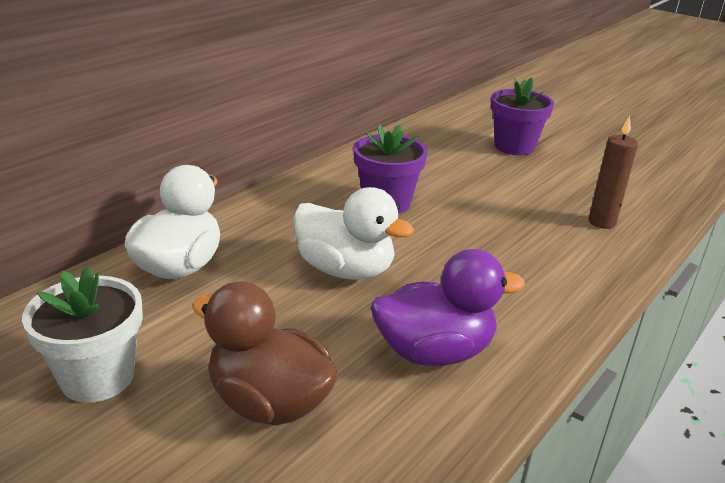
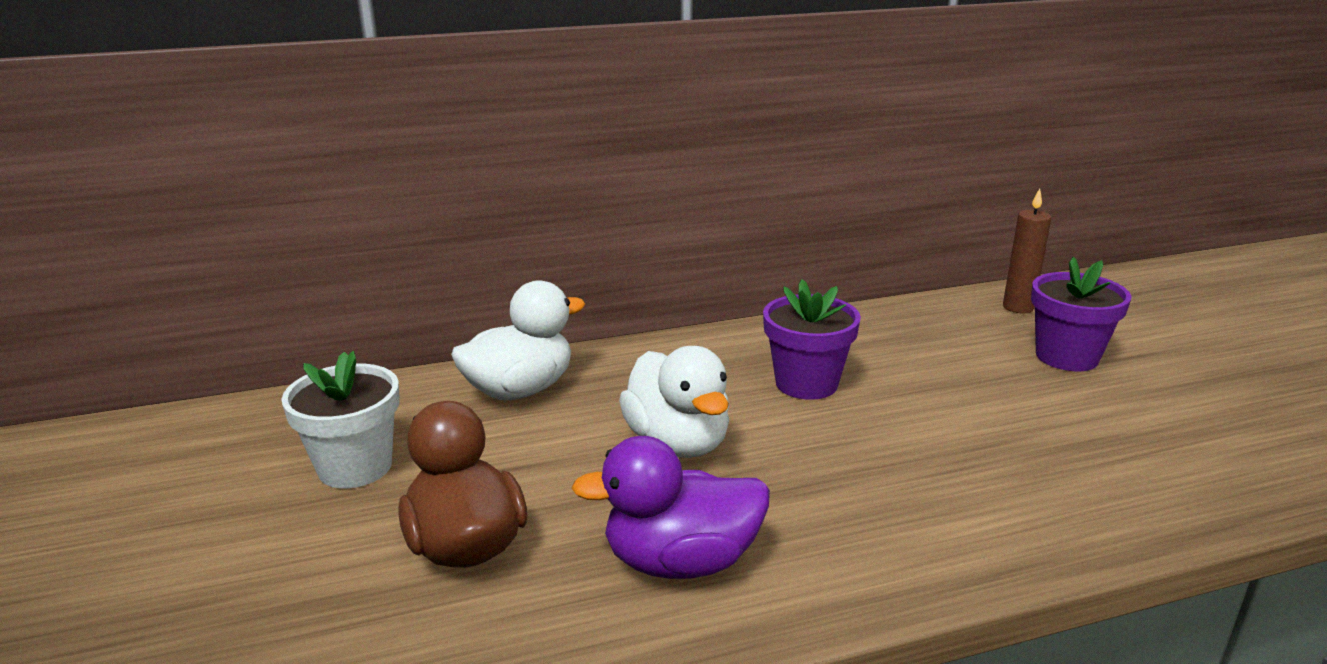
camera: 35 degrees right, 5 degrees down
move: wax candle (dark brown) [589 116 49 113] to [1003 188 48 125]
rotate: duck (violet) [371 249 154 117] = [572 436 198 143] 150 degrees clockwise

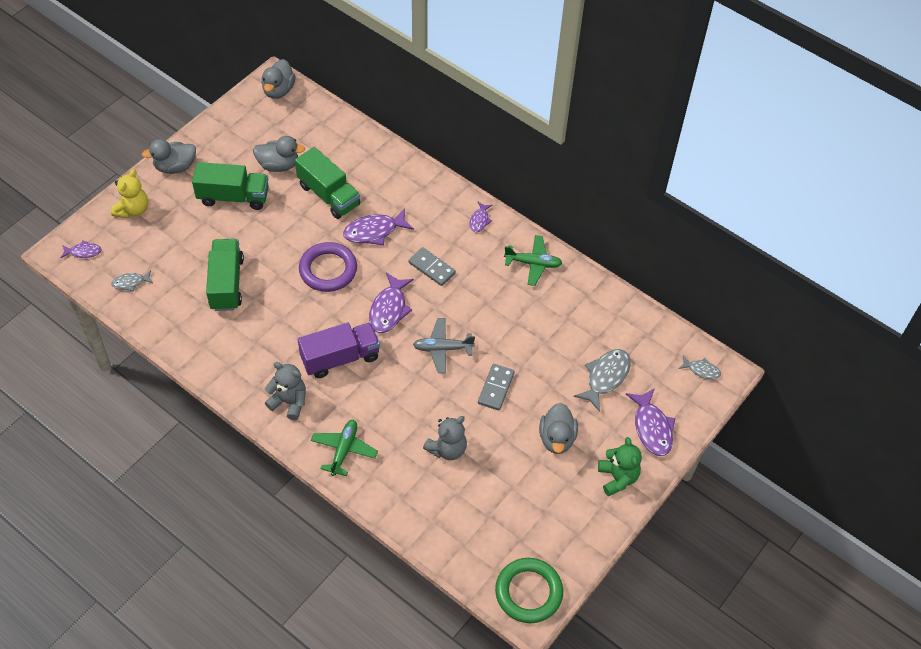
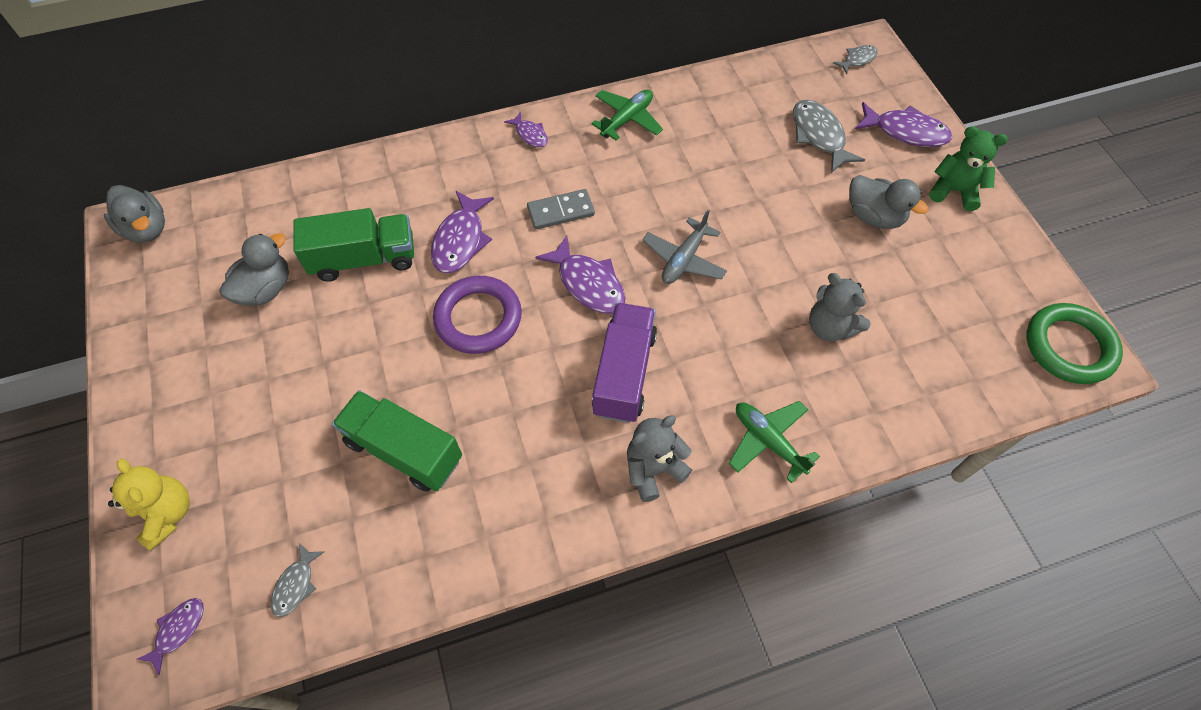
camera: 55 degrees left, 5 degrees up
delete: duck (ash-grey) [142 139 54 35]; toy truck (leaf-green) [192 162 77 48]; domino piece (ash-grey) [478 364 37 46]
rotate: stuffed bear (ash-grey) [423 416 44 44] = [809 273 62 68] 150 degrees clockwise

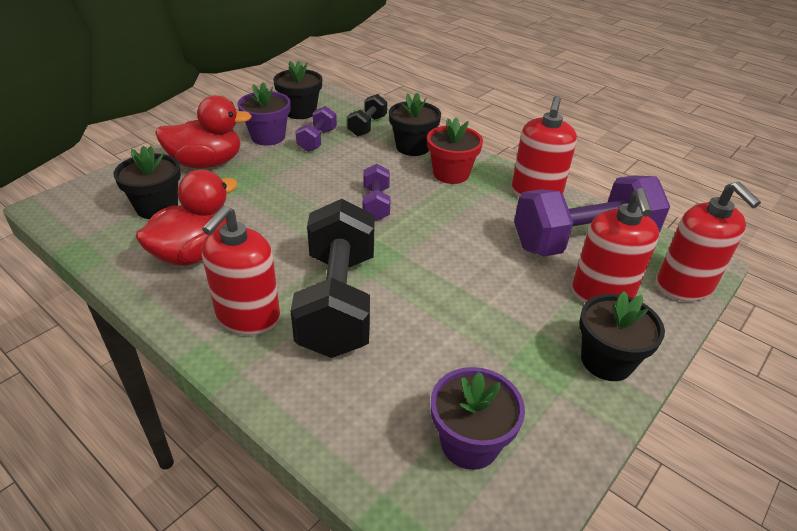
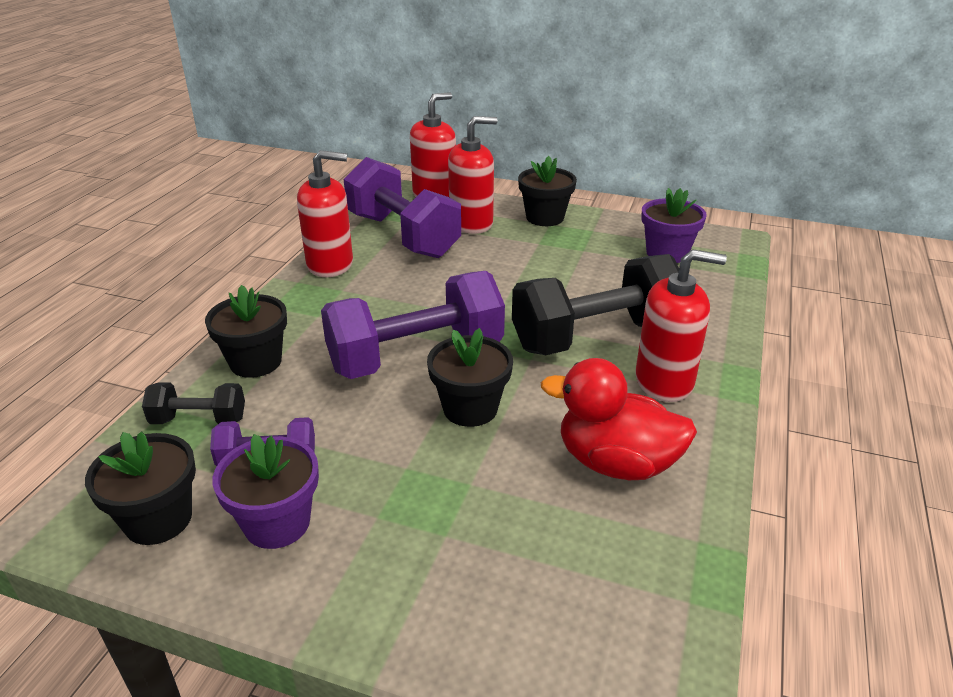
camera: 110 degrees left, 5 degrees down
delete: duck (crimson) [155 95 97 74]; potted plant (crimson) [427 117 56 67]
move: potted plant (black) [113 146 68 73] to [427 328 86 99]
resize: hand weight (violet) [363 164 27 57] = [321 271 184 108] x2.09

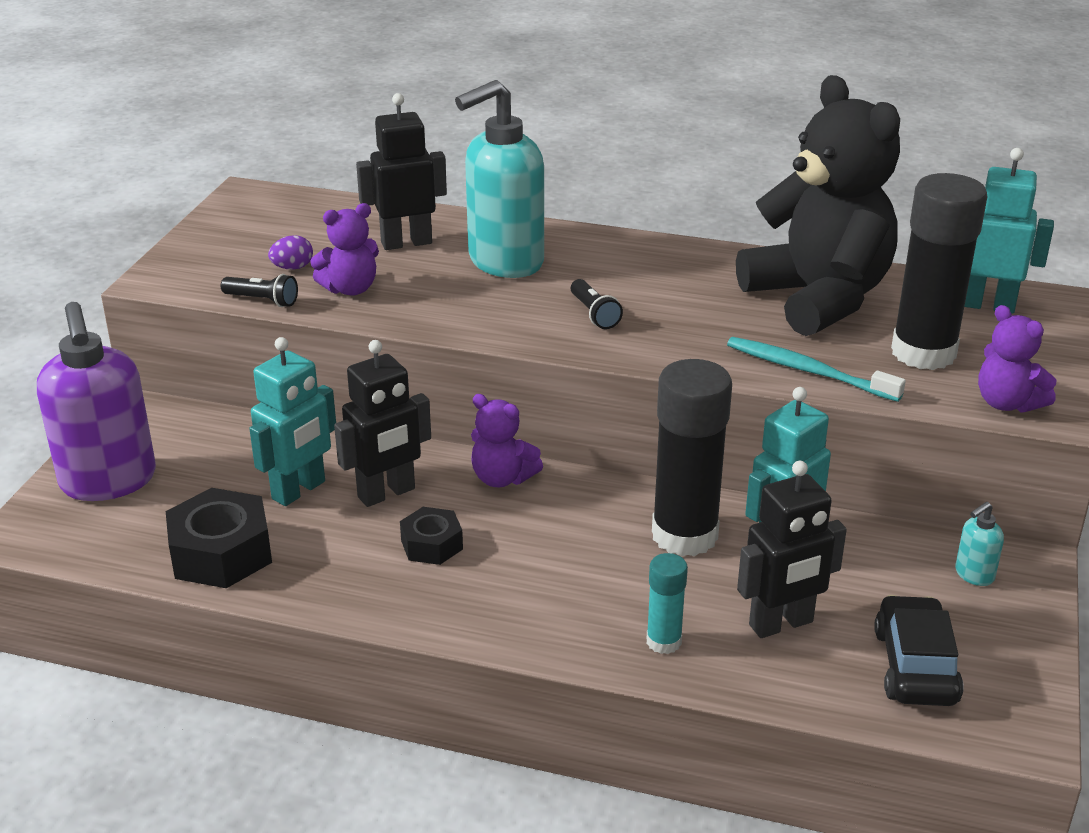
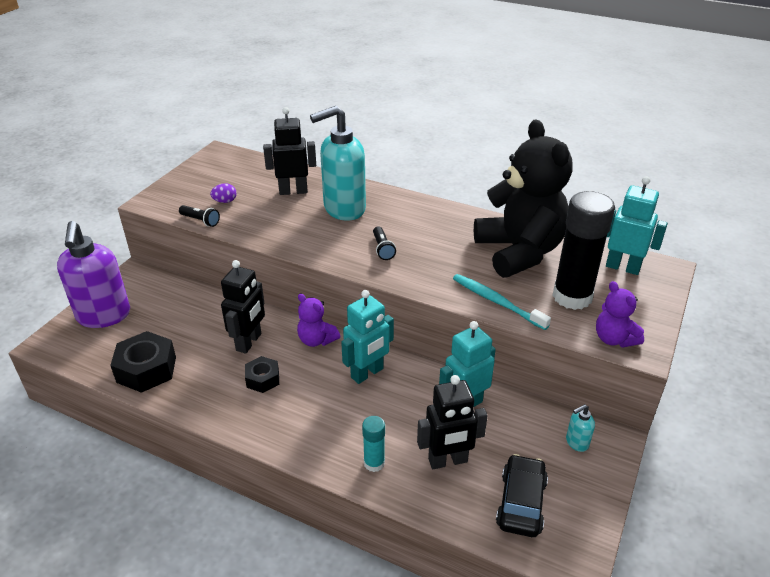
camera: 10 degrees right, 5 degrees up
delete: stuffed bear (violet) [310 203 69 93]; glue stick (black) [652 359 80 198]
move: toy robot (aqua) [249 337 87 169] to [341 290 53 94]
rotate: toy robot (black) [334 340 97 167] = [221 260 44 94] 45 degrees counterclockwise

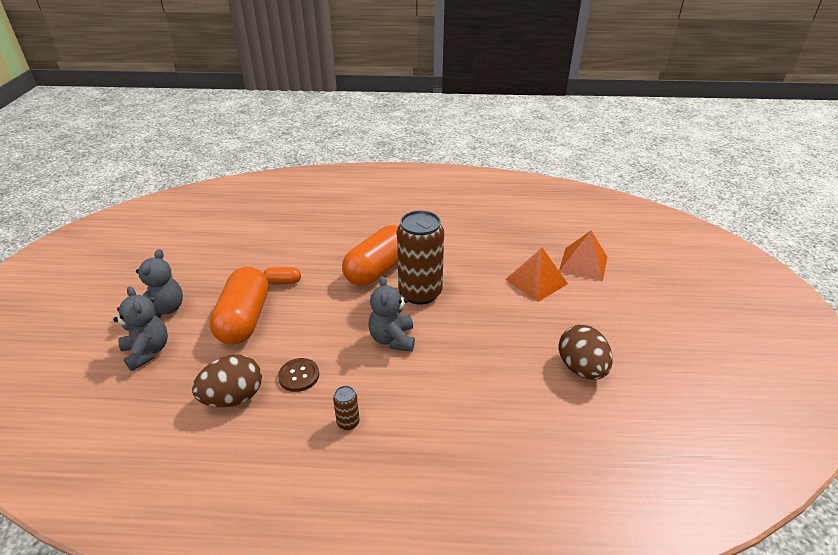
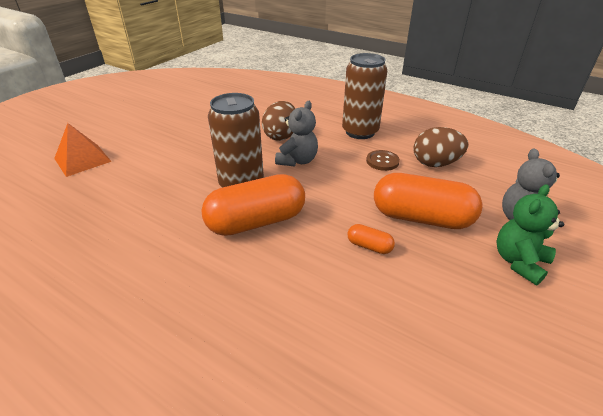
camera: 150 degrees left, 0 degrees up
delete: pyramid shape (orange-coloured) [505 248 63 54]
move: toy egg (dark brown) [559 325 54 55] to [262 101 33 40]
recolor: stuffed bear (ash-grey) [136 249 47 69] to stuffed bear (leaf-green) [496 184 68 101]
rotate: capsule (orange-coloured) [210 267 59 77] = [374 173 109 56] 75 degrees clockwise
resize: can (dark brown) [333 386 27 44] = [342 53 45 86] x2.42

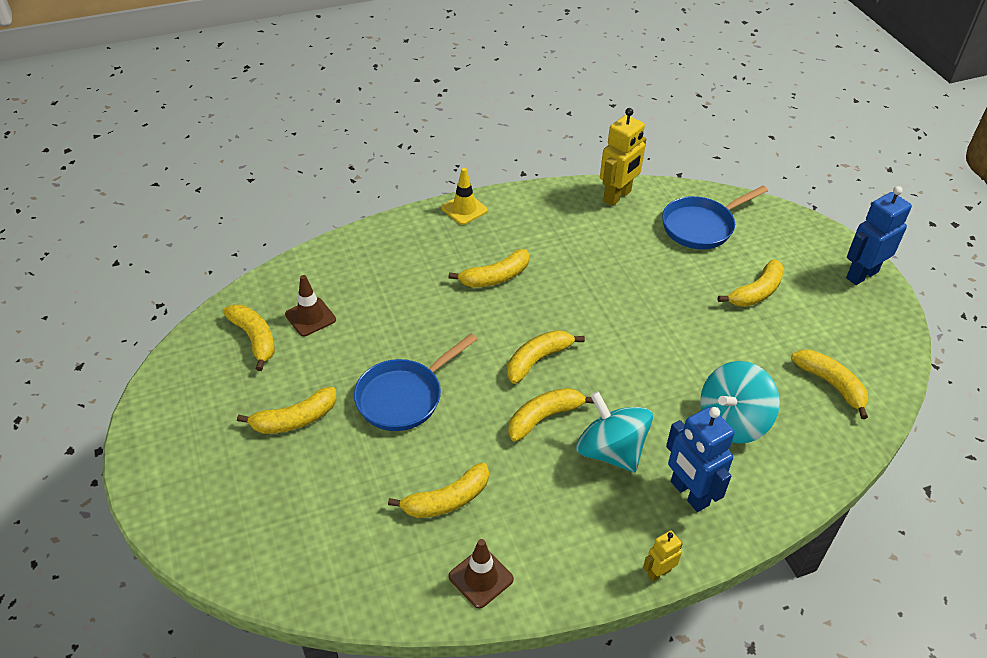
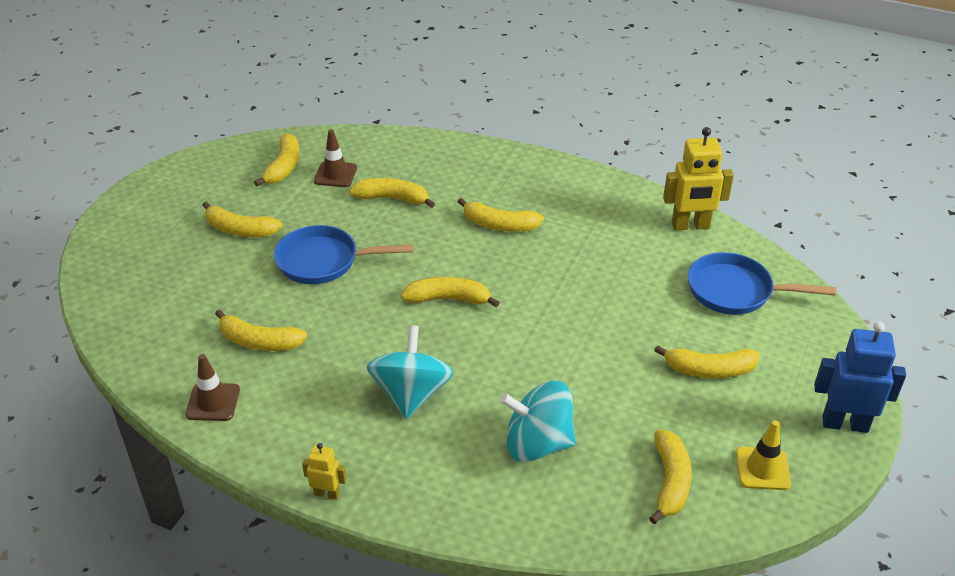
camera: 45 degrees right, 5 degrees down
delete: toy robot (royal blue) [666 407 69 105]
move: traffic cone (yellow) [441 168 47 57] to [736 420 55 70]; banana fruit (yellow) [508 388 86 54] to [349 178 86 30]

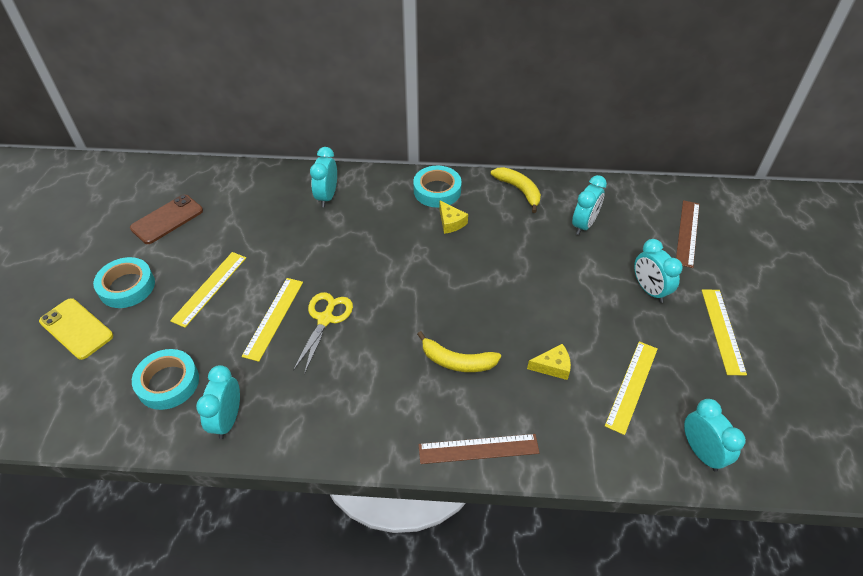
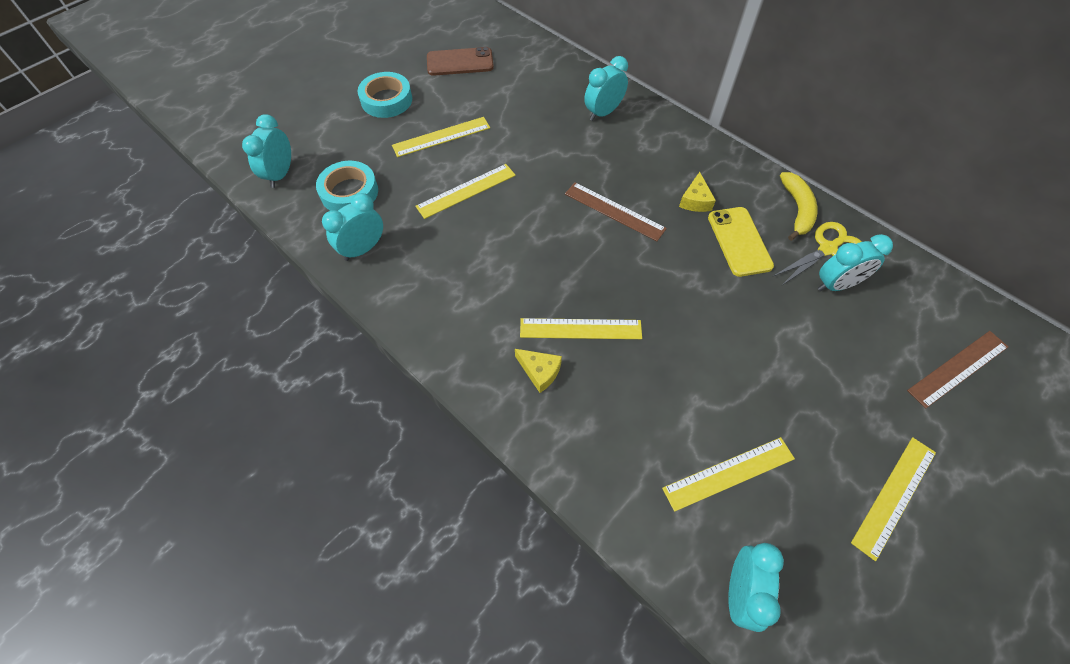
camera: 40 degrees right, 10 degrees up
delete: tape (aqua) [413 166 49 41]
move: mobile phone (yellow) [39 298 74 62] to [708 207 66 70]; scissors (yellow) [293 292 60 82] to [774 222 88 64]; straightedge (dark brown) [419 434 120 30] to [565 182 102 59]; cheese wedge (yellow) [527 344 44 36] to [515 349 47 44]; alarm clock (aqua) [634 239 49 64] to [242 114 49 74]
replace: banana fruit (yellow) [417 331 84 41] to straightedge (yellow) [520 318 122 21]

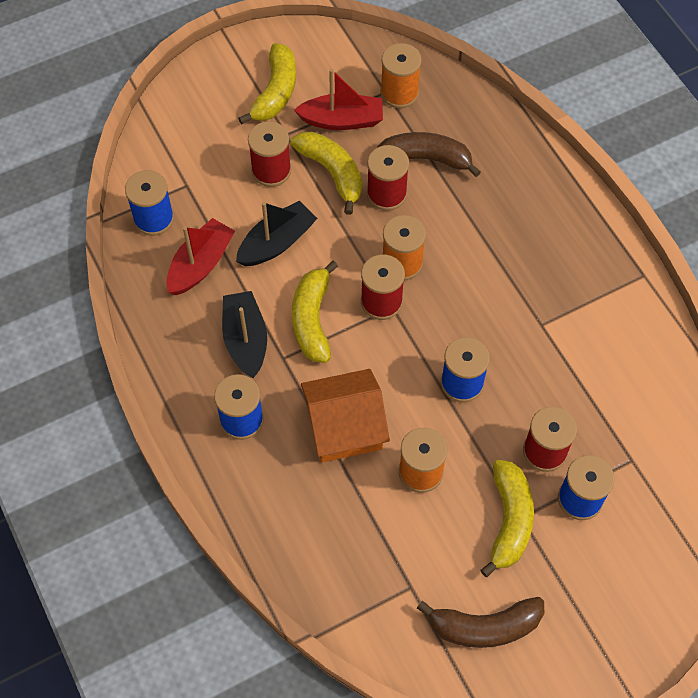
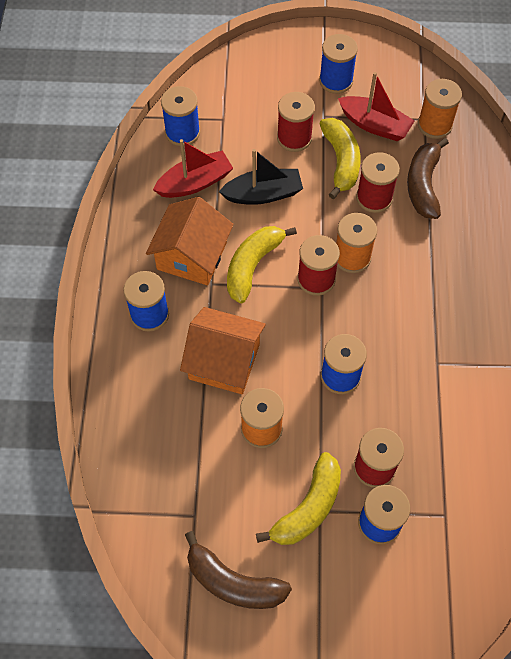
camera: 30 degrees right, 0 degrees up
replace: boat (black) [222 291 45 87] to house (orange-coloured) [146 197 87 88]; banana fruit (yellow) [238 43 58 82] to spool (royal blue) [319 34 39 60]
rotate: banana fruit (dark brown) [377 132 104 45] = [407 138 42 81] 120 degrees counterclockwise

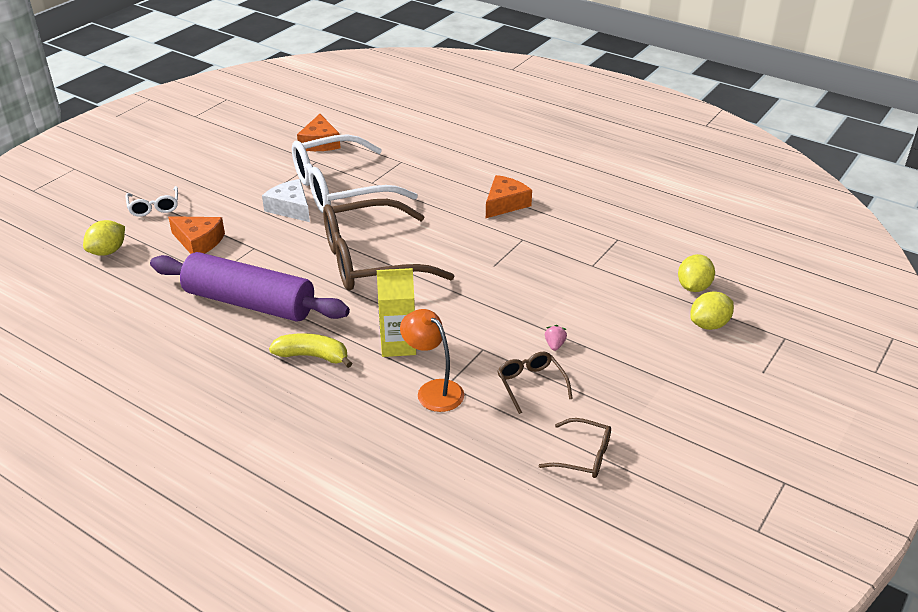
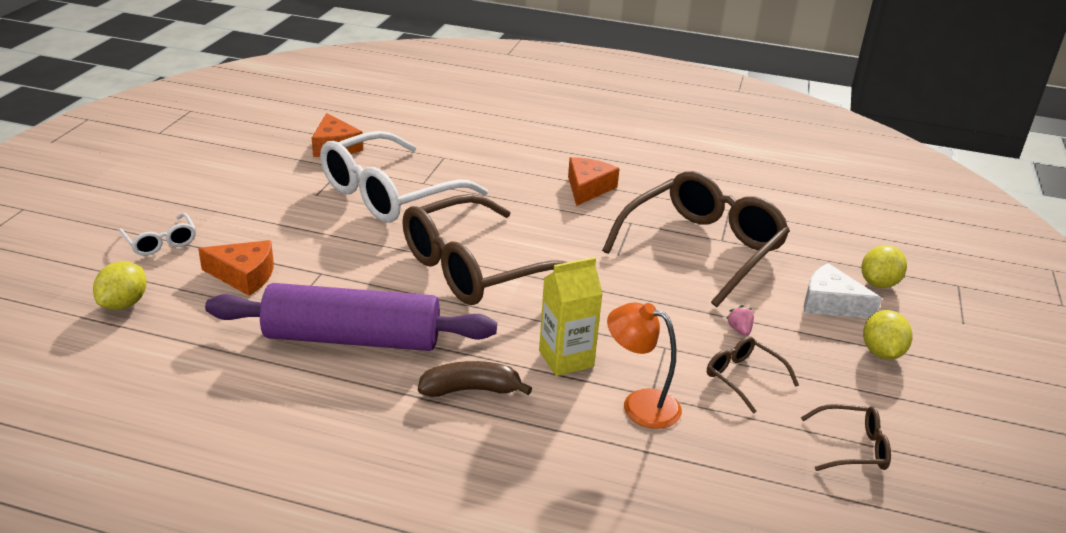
camera: 20 degrees left, 5 degrees down
insert: spectacles (dark brown) [602 171 188 136]
move: cheese wedge (pure white) [262 179 48 43] to [804 263 78 55]; lemon (yellow) [678 254 37 38] to [863 310 49 50]
recolor: banana fruit (yellow) [269 333 83 35] to banana fruit (dark brown) [418 361 114 36]

